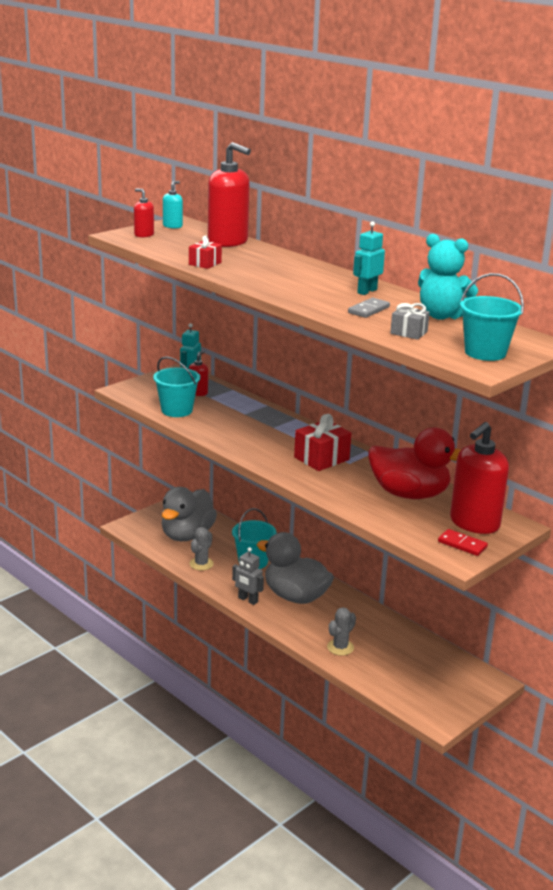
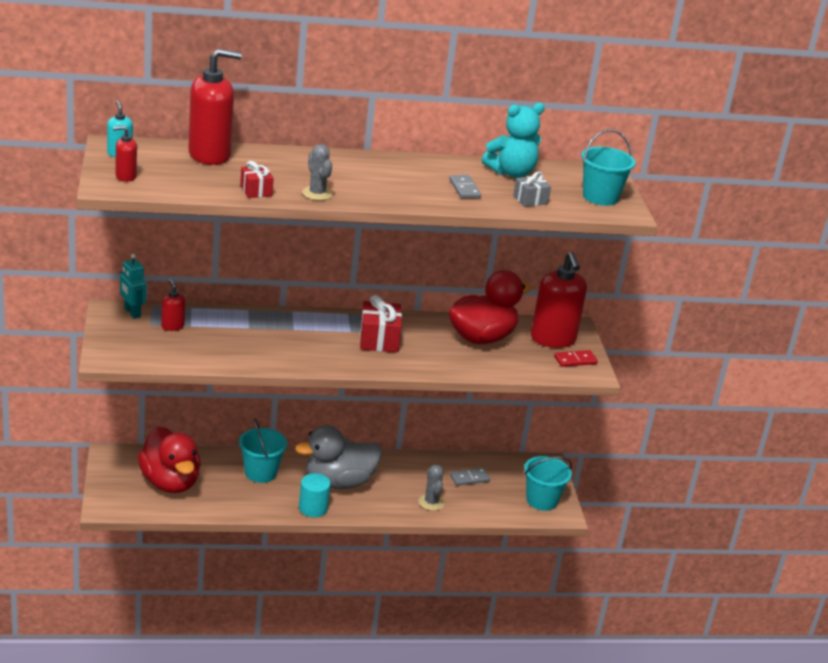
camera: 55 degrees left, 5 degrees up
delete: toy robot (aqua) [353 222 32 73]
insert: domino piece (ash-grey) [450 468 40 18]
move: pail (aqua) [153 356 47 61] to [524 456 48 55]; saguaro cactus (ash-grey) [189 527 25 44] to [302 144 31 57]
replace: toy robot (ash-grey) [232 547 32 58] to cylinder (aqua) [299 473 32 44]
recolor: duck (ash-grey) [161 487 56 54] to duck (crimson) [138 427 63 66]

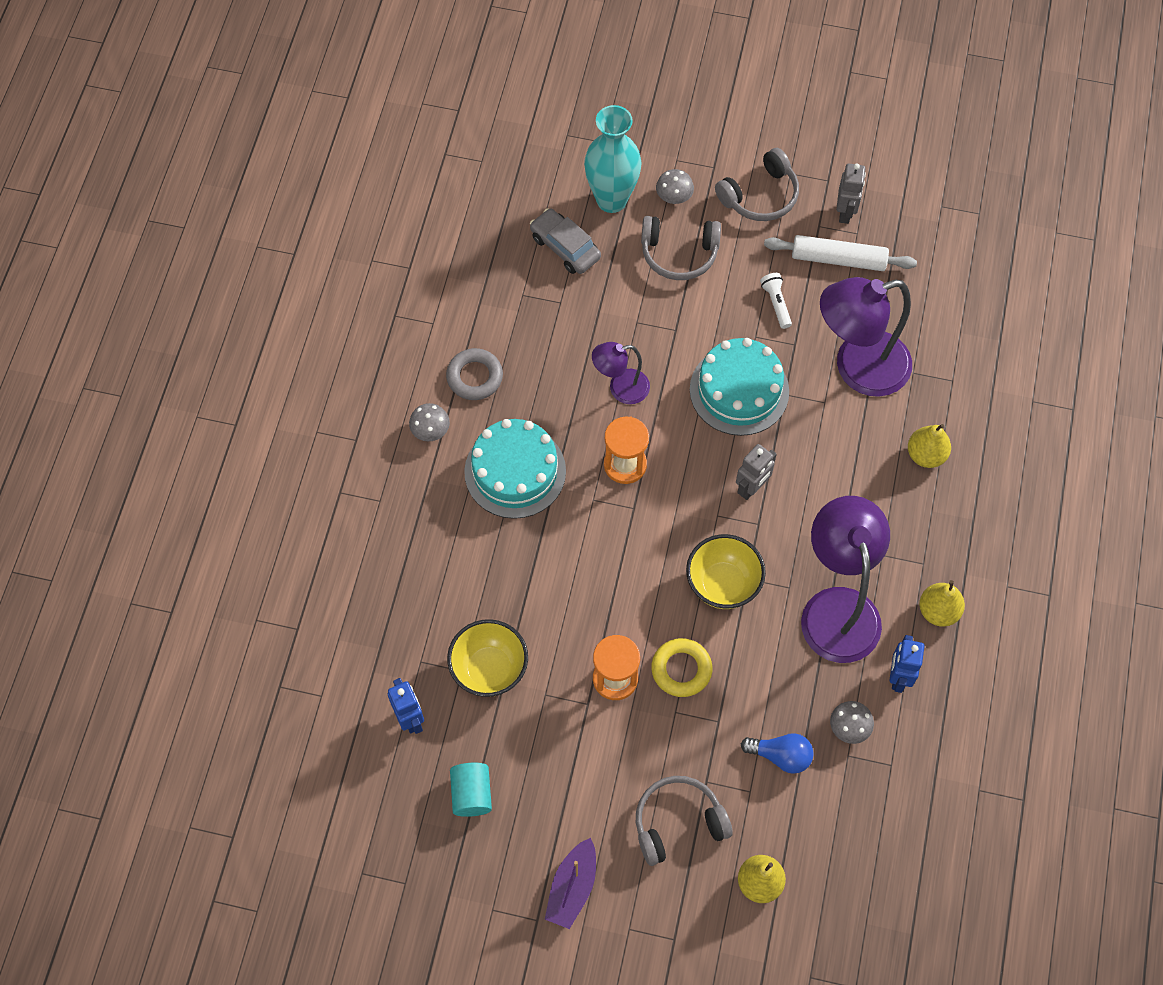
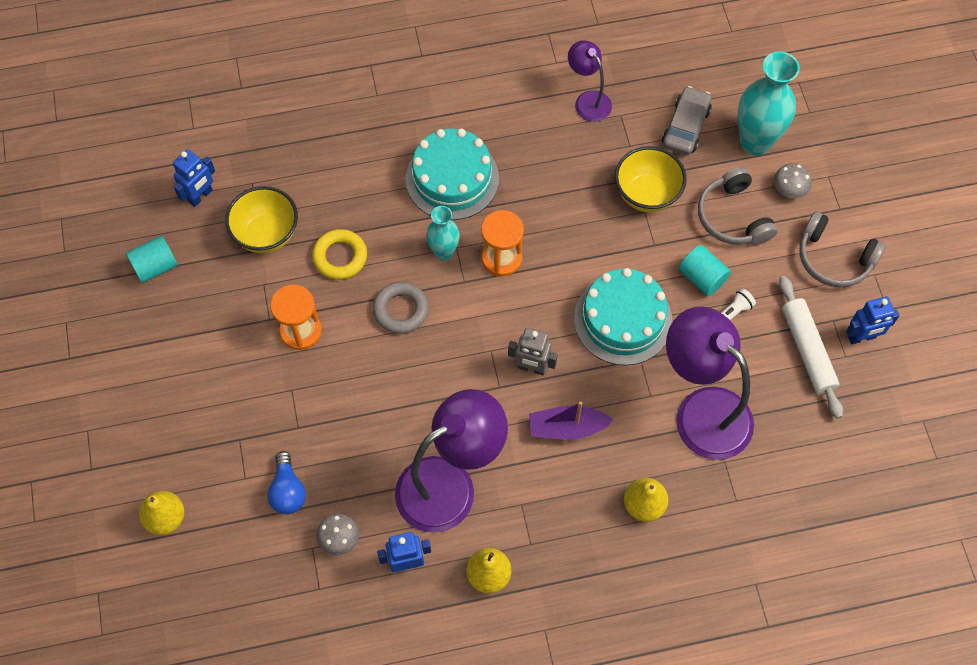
camera: 65 degrees right, 0 degrees up
delete: fungus (ash-grey) [409 403 41 38]; over-ear headphones (ash-grey) [636 776 97 90]
insert: vase (aqua) [426 206 34 55]; cylinder (aqua) [679 245 52 51]
move: torus (ash-grey) [446 348 57 52] to [373 282 56 52]; boat (violet) [545 838 51 91] to [529 401 84 39]; lamp (violet) [592 342 58 62] to [568 40 44 82]; torus (yellow) [651 638 61 59] to [312 229 55 51]; serving bowl (yellow) [686 534 80 75] to [615 146 72 66]
recolor: toy robot (ash-grey) [836 163 30 61] to toy robot (royal blue) [846 296 53 48]

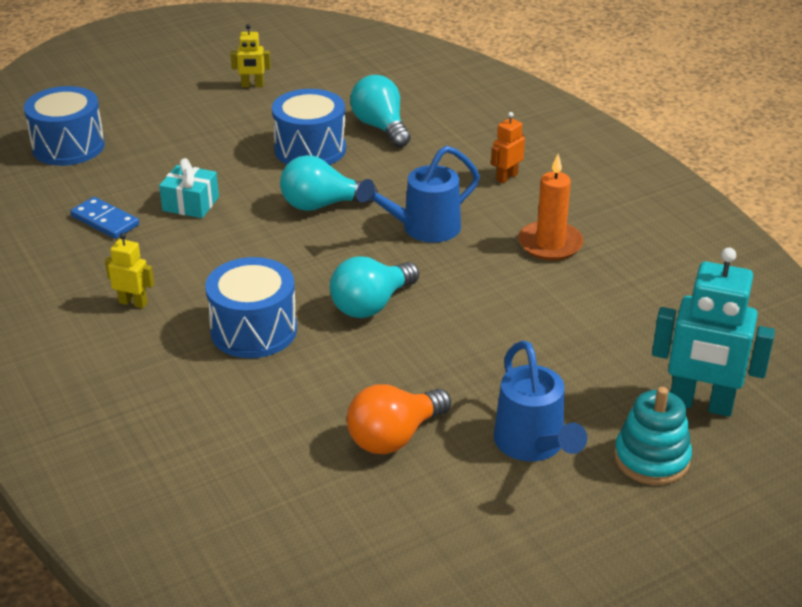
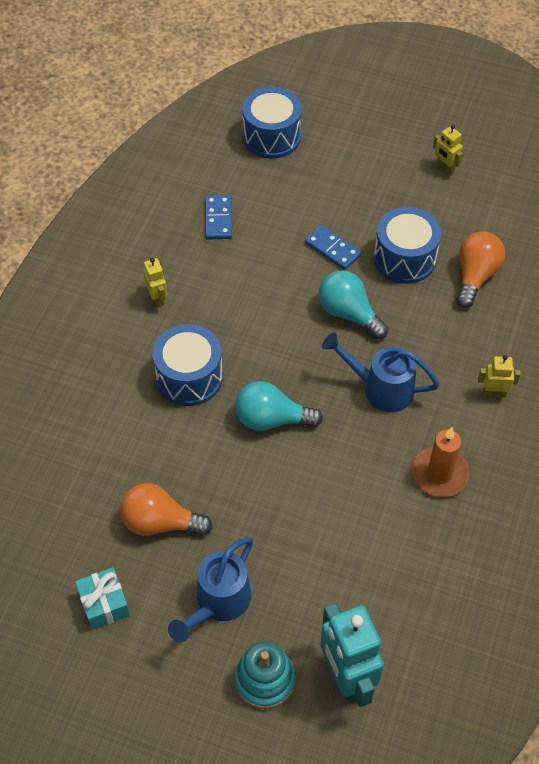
camera: 50 degrees right, 20 degrees up
insert: domino piece (royal blue) [305 225 56 45]
move: present (aqua) [159 158 60 60] to [75 567 55 63]
recolor: lightbulb (aqua) [350 75 61 72] to lightbulb (orange-coloured) [456 231 49 77]; toy robot (orange-coloured) [491 112 34 72] to toy robot (yellow) [478 355 43 42]

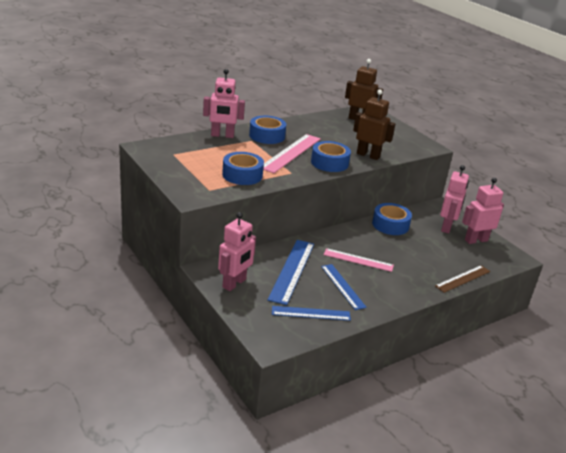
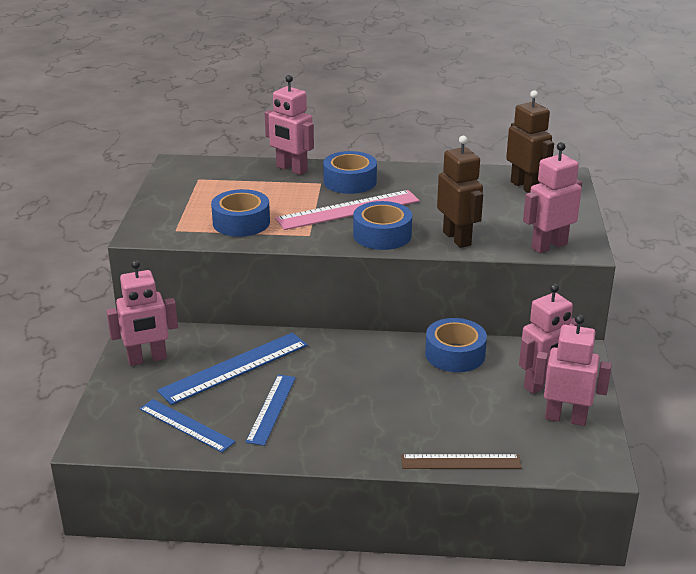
camera: 40 degrees right, 0 degrees up
delete: straightedge (rosy) [324 248 70 24]
insert: toy robot (rosy) [523 142 59 111]

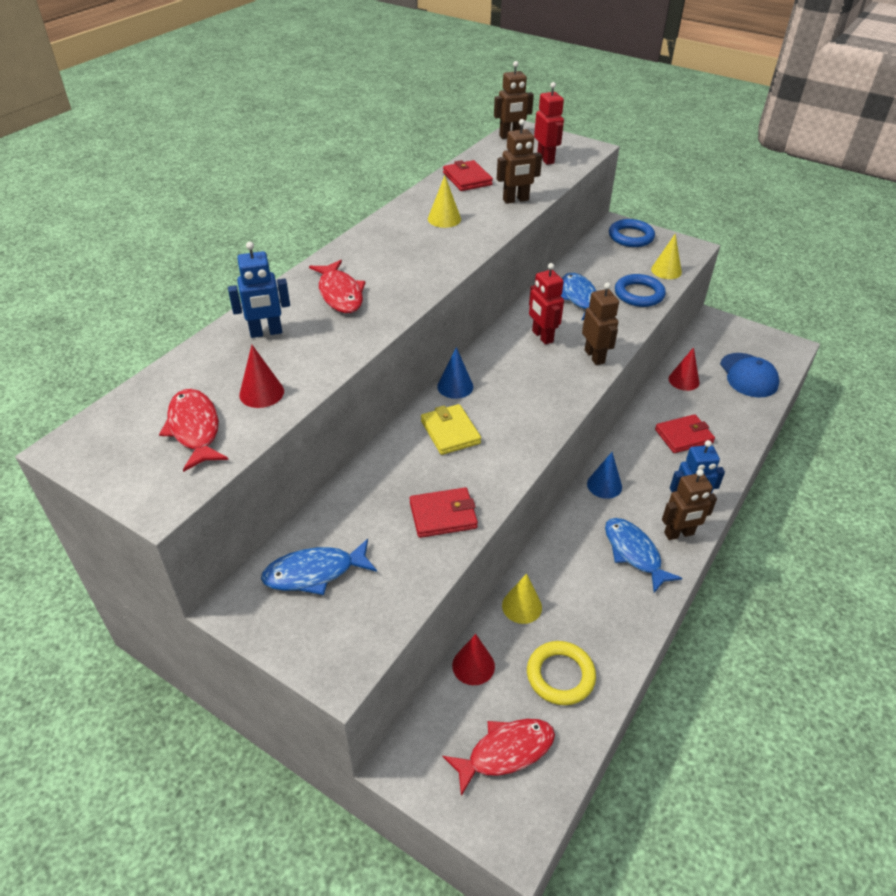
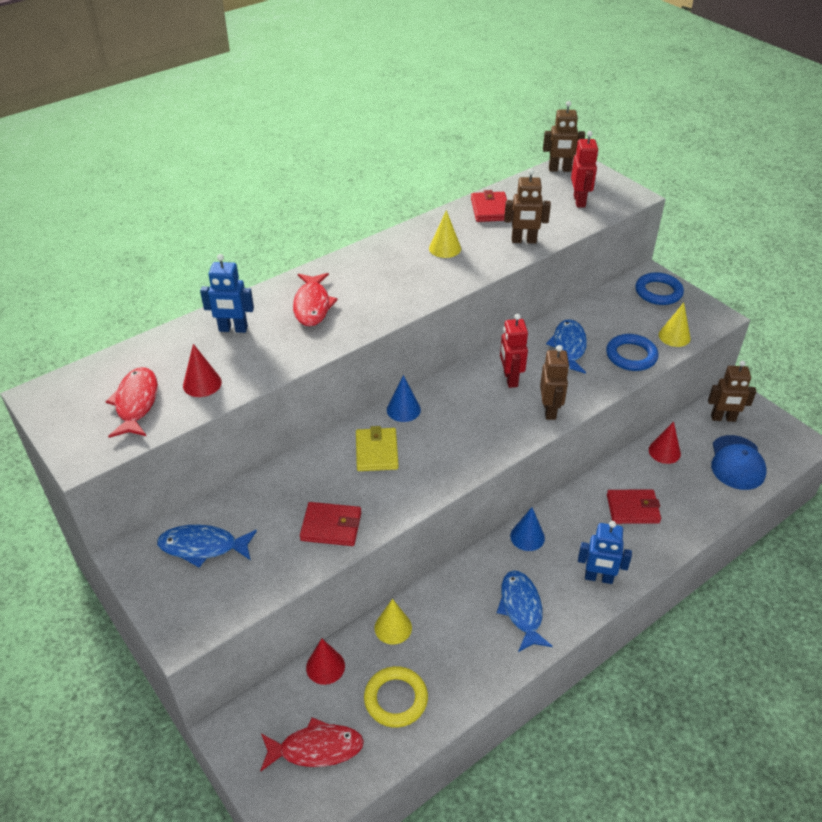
camera: 20 degrees right, 0 degrees up
move: toy robot (dark brown) [662 469 55 71] to [708 361 49 61]

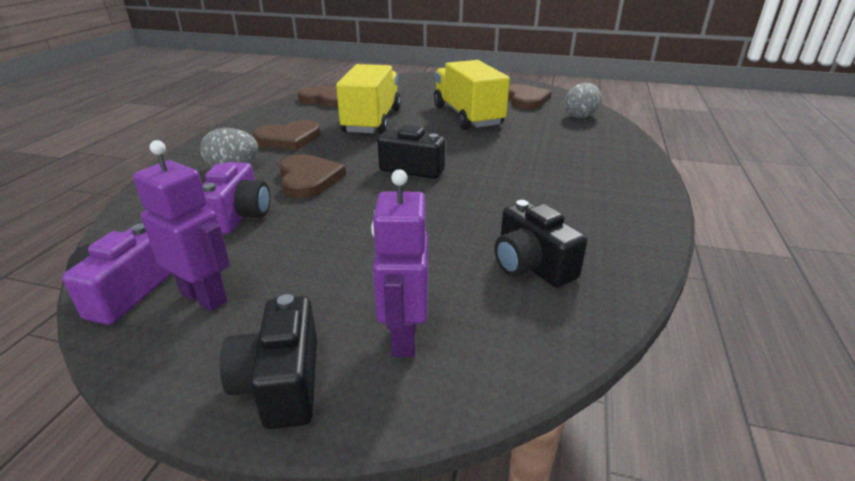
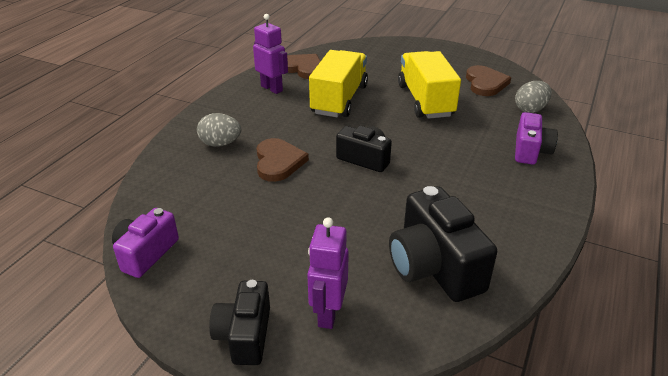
camera: 10 degrees right, 5 degrees up
delete: heart (dark brown) [253 120 68 30]
move: toy robot (violet) [133 140 97 171] to [253 14 35 80]; photo camera (violet) [202 162 68 72] to [515 112 43 53]
resize: photo camera (black) [494 200 93 88] = [389 186 108 116] x1.59

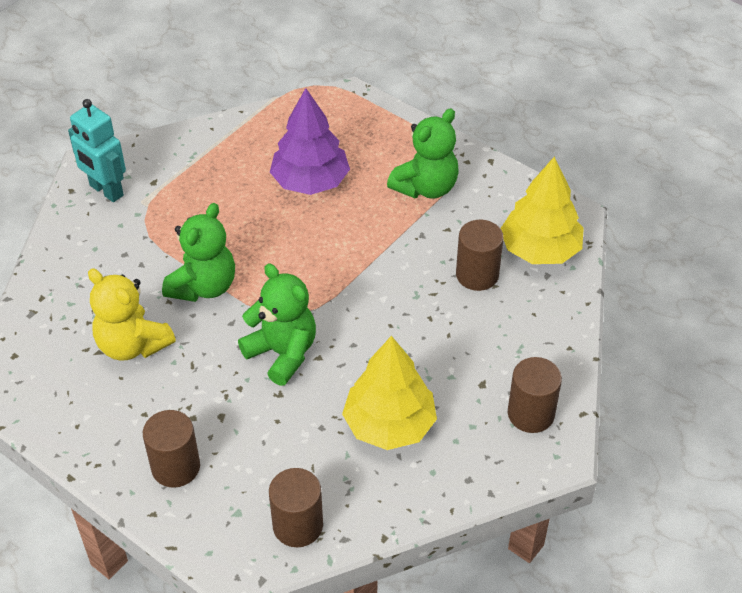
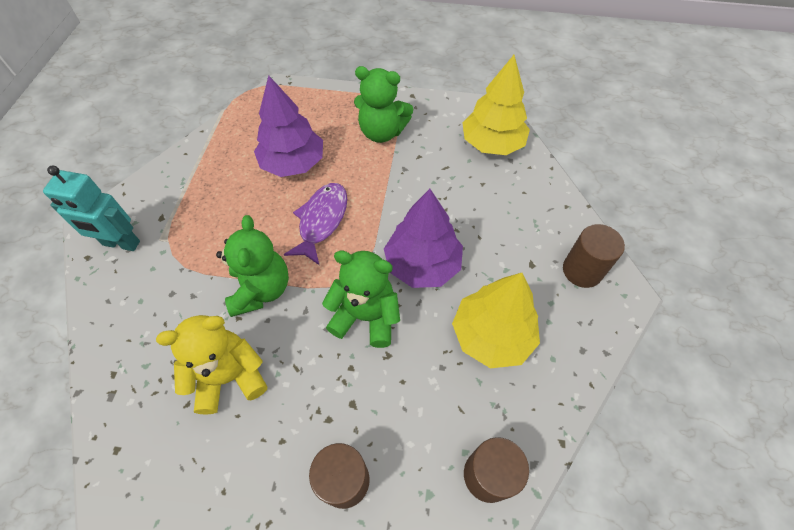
camera: 30 degrees left, 10 degrees up
delete: cylinder (dark brown) [456 220 48 71]
insert: toy fish (violet) [284 183 63 82]; tree (violet) [384 189 79 99]
rotate: stuffed bear (yellow) [88 269 88 92] = [156 315 111 100] 150 degrees clockwise; stuffed bear (leaf-green) [387 109 72 90] = [354 66 59 77] 90 degrees clockwise

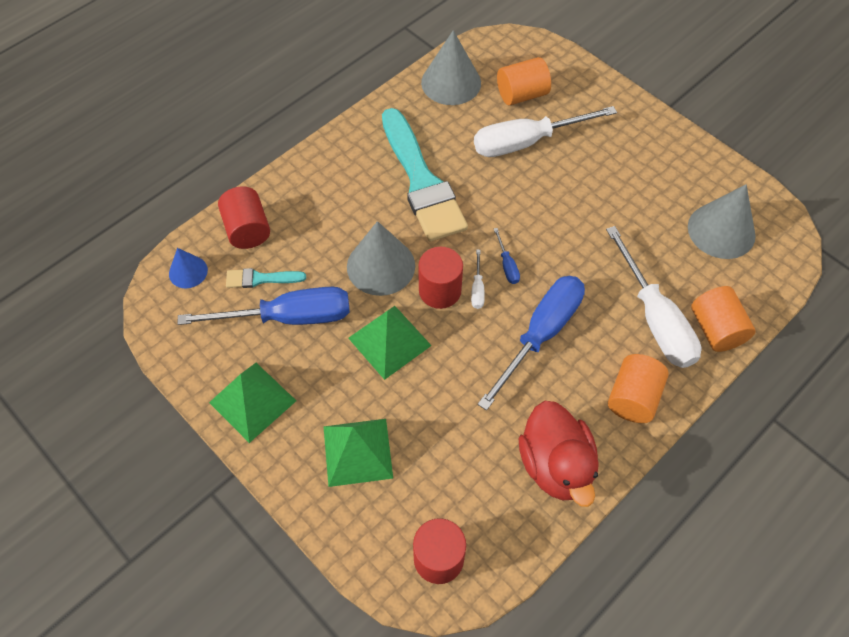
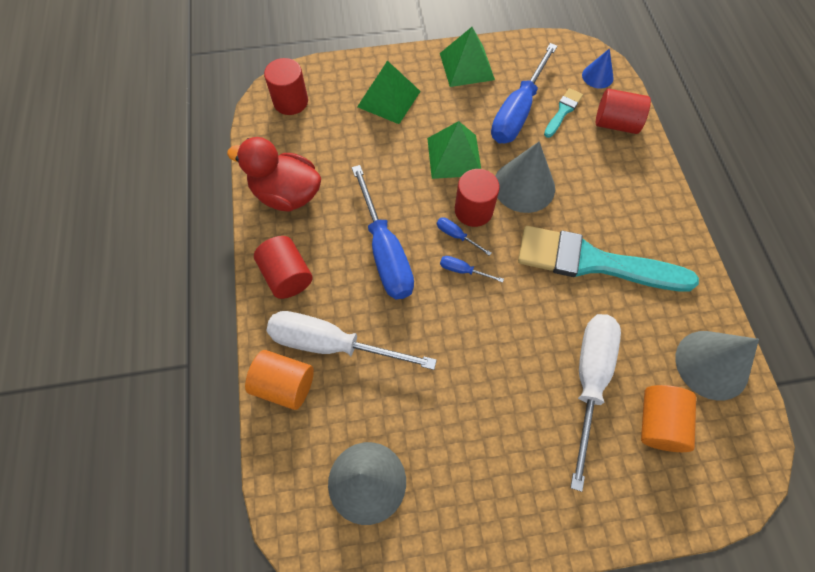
camera: 125 degrees right, 5 degrees up
recolor: hand screwdriver (pure white) [471 250 14 59] to hand screwdriver (royal blue) [437 217 55 39]; cylinder (orange-coloured) [608 354 61 69] to cylinder (crimson) [254 236 59 63]

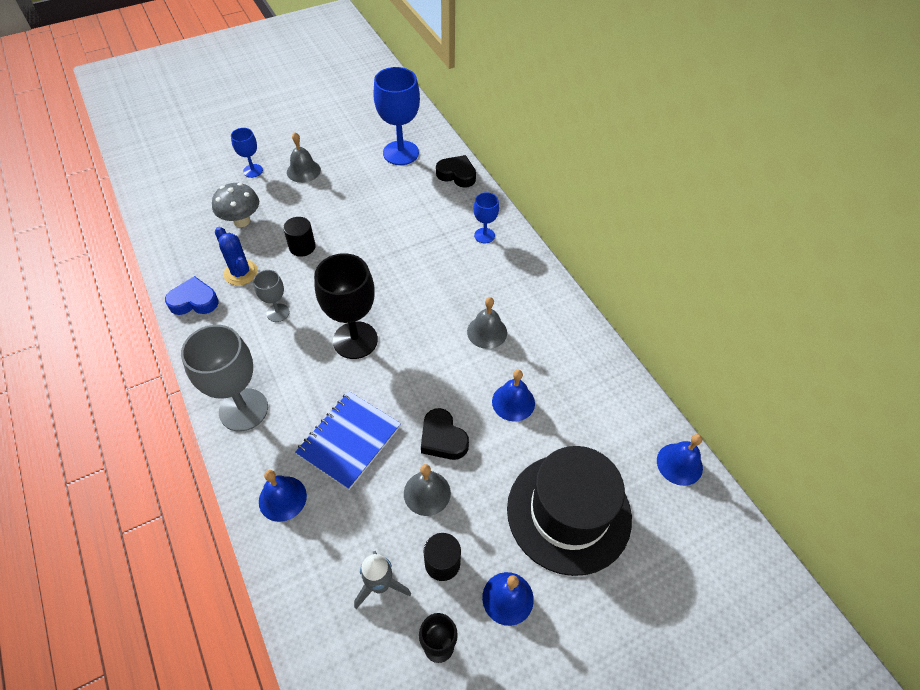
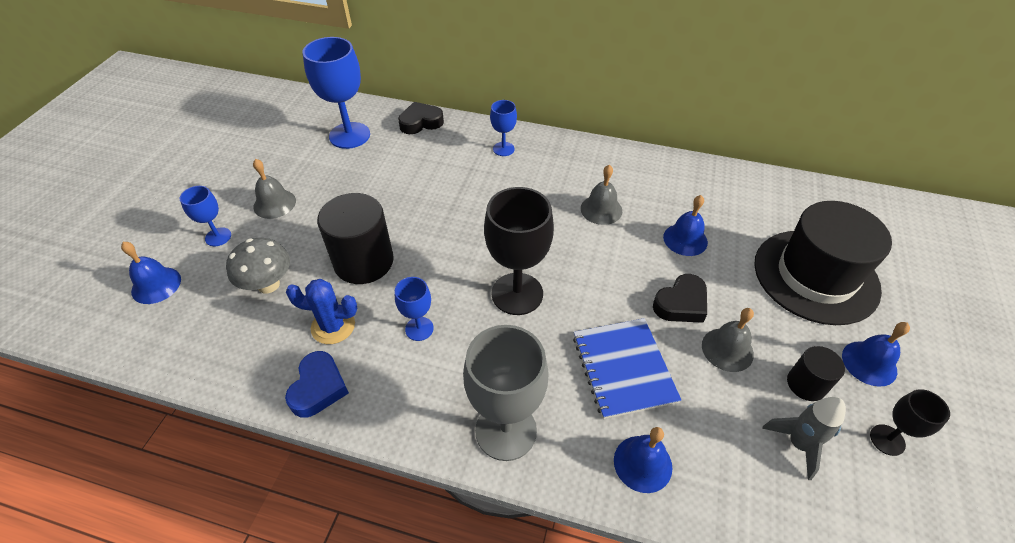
camera: 45 degrees left, 5 degrees down
move: bell (royal blue) [657 434 46 52] to [121 242 60 62]
recolor: wine glass (ash-grey) [253 270 37 52] to wine glass (royal blue) [395 277 39 64]
rotate: heart (royal blue) [165 276 54 39] = [285 351 64 67] 150 degrees clockwise; heart (black) [421 408 48 52] = [653 274 54 49] 45 degrees counterclockwise
resize: cylinder (black) [283 217 33 40] = [317 193 77 91] x1.85

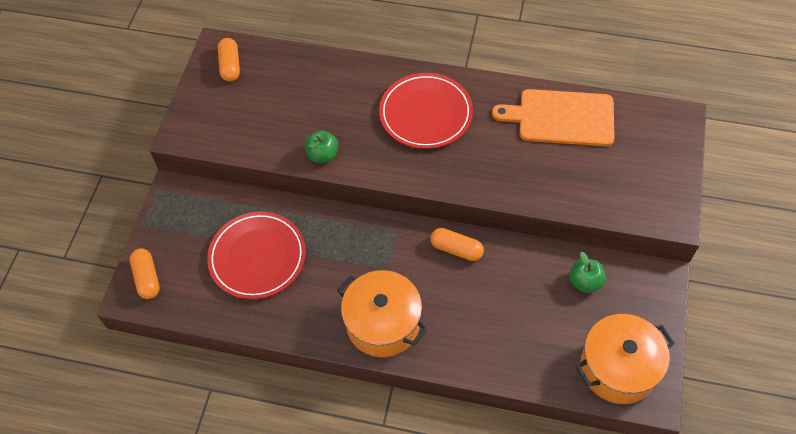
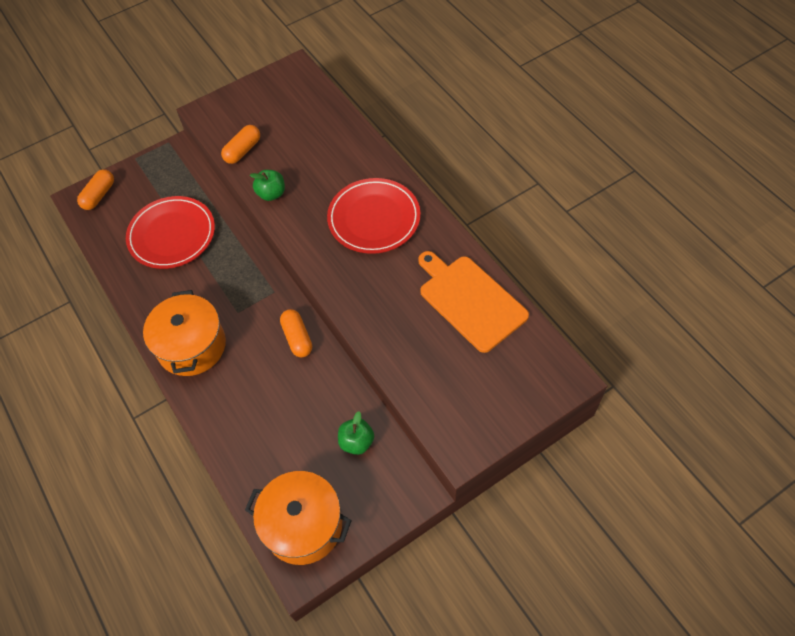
camera: 45 degrees right, 0 degrees up
move: capsule (orange-coloured) [218 38 22 44] to [221 125 39 39]

